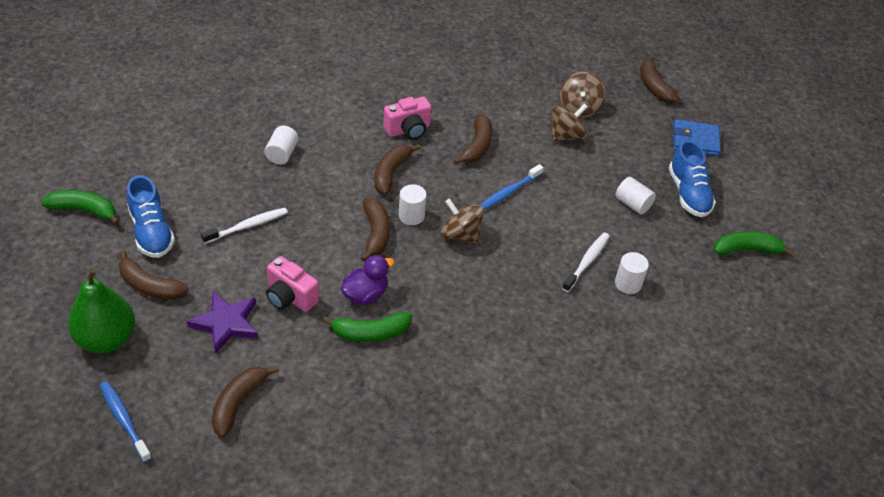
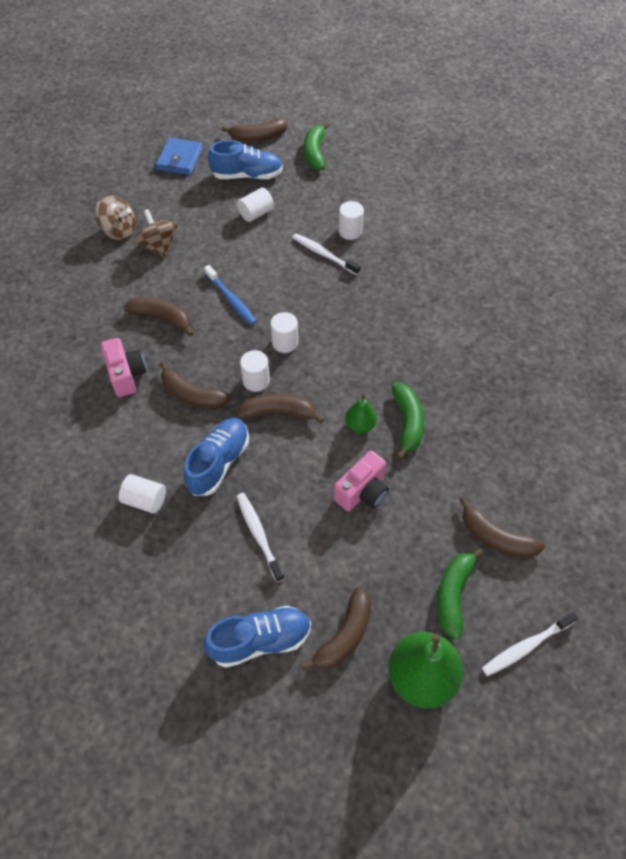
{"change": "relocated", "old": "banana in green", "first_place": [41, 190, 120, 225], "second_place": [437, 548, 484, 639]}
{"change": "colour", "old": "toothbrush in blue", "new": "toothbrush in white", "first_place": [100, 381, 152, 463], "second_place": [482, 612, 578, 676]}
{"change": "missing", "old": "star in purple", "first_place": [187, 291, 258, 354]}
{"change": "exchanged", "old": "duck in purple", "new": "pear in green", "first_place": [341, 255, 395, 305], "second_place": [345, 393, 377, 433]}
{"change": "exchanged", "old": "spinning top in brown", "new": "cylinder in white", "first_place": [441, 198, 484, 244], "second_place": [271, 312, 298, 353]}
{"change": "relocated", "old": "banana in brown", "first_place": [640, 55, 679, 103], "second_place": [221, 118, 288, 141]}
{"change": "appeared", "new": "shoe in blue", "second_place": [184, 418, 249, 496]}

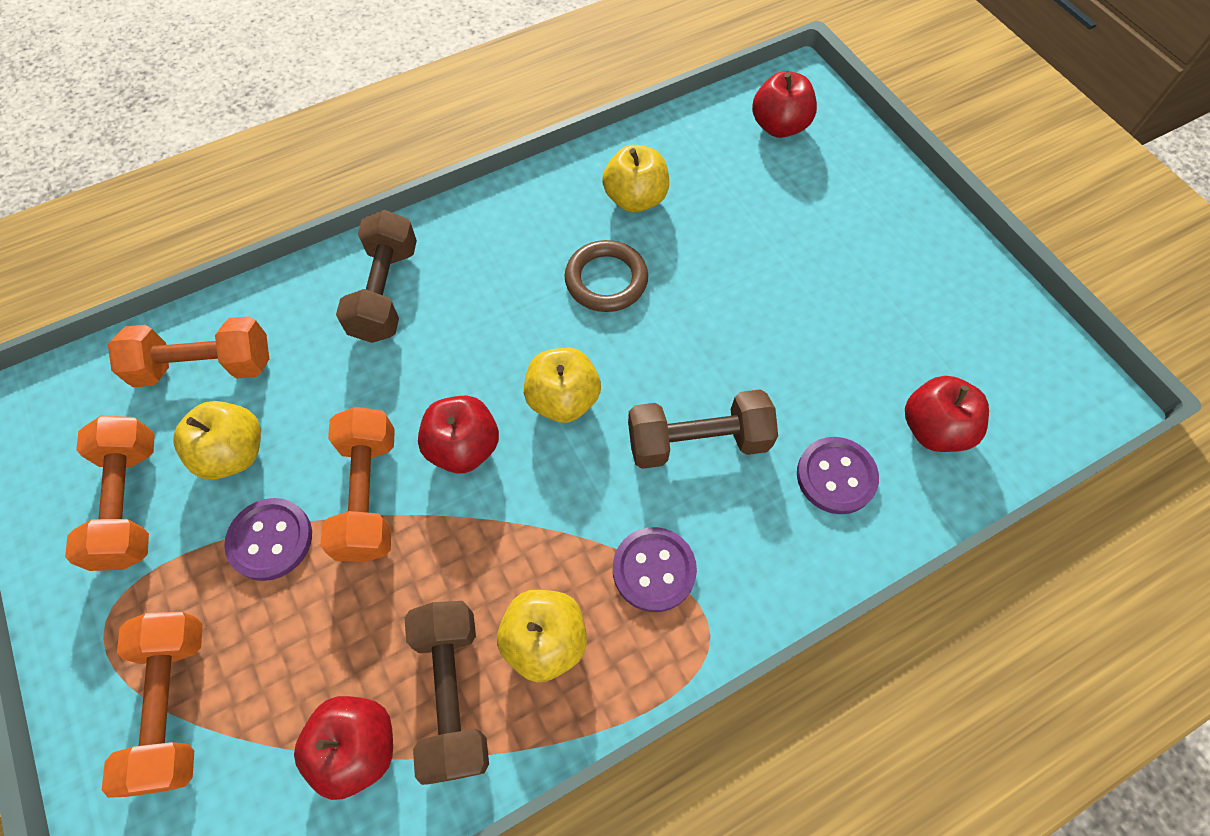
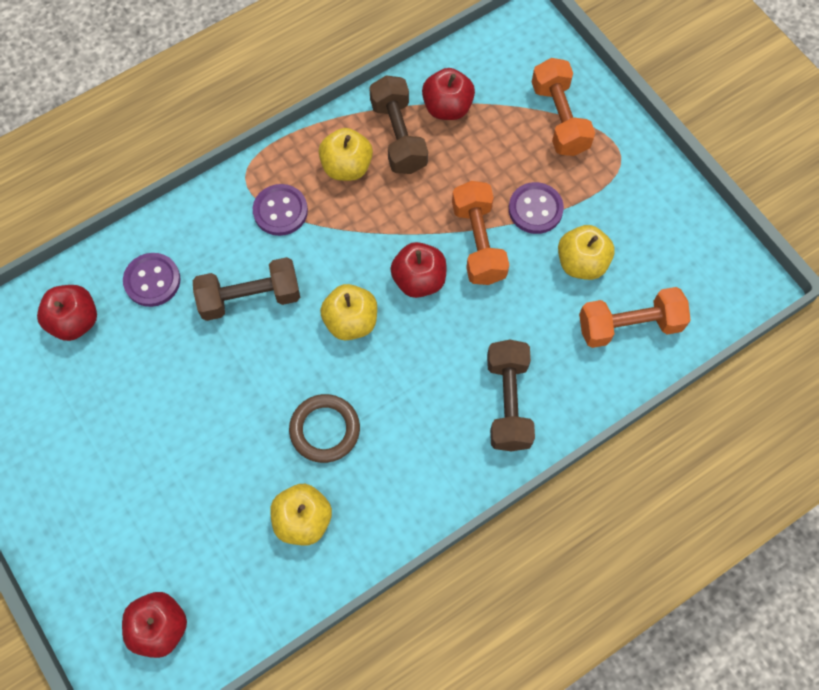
{"change": "missing", "old": "dumbbell in orange", "first_place": [65, 415, 155, 571]}

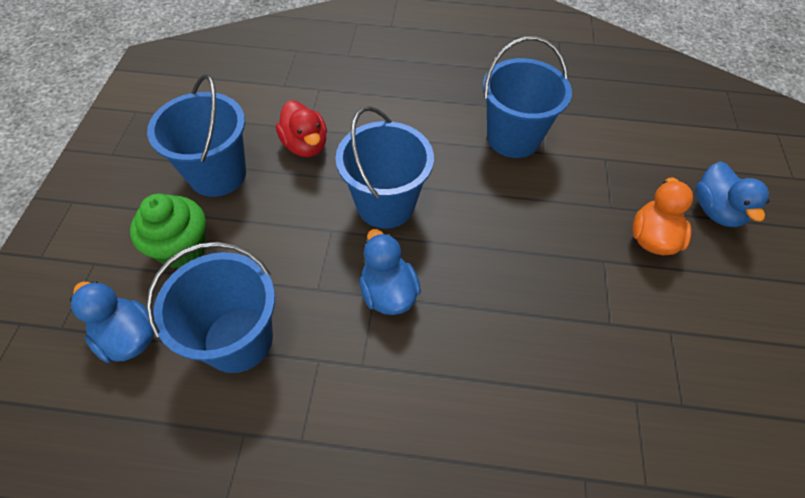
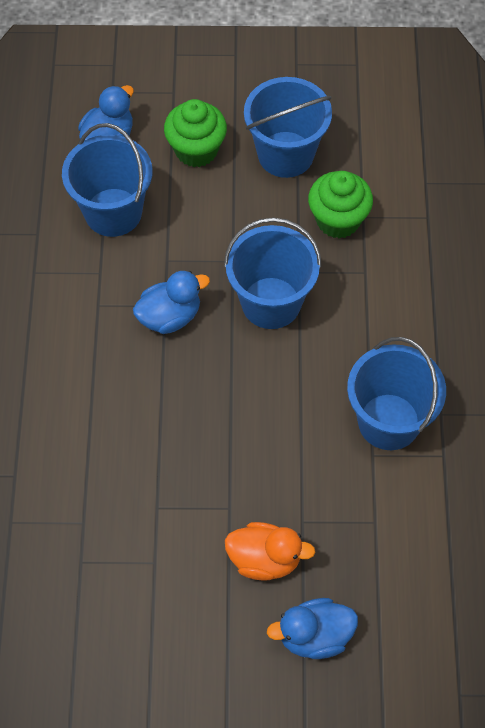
{"change": "exchanged", "old": "duck in red", "new": "cupcake in green", "first_place": [276, 100, 327, 157], "second_place": [308, 171, 373, 239]}

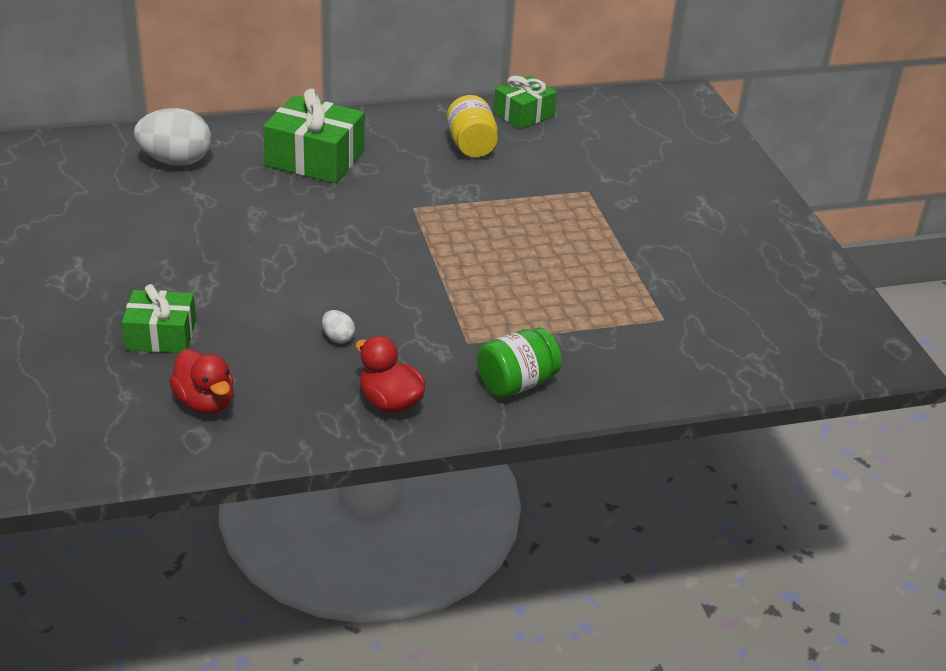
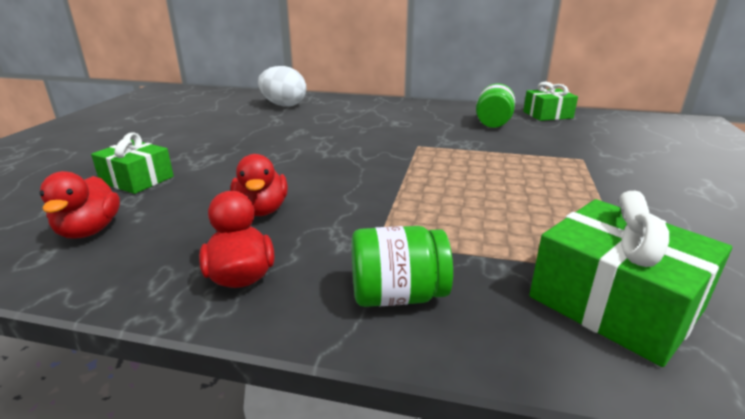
{"change": "relocated", "old": "gift in green", "first_place": [263, 88, 365, 183], "second_place": [529, 191, 732, 367]}
{"change": "exchanged", "old": "egg in white", "new": "duck in red", "first_place": [322, 310, 355, 343], "second_place": [231, 154, 288, 216]}
{"change": "colour", "old": "jar in yellow", "new": "jar in green", "first_place": [447, 95, 498, 157], "second_place": [476, 83, 515, 128]}

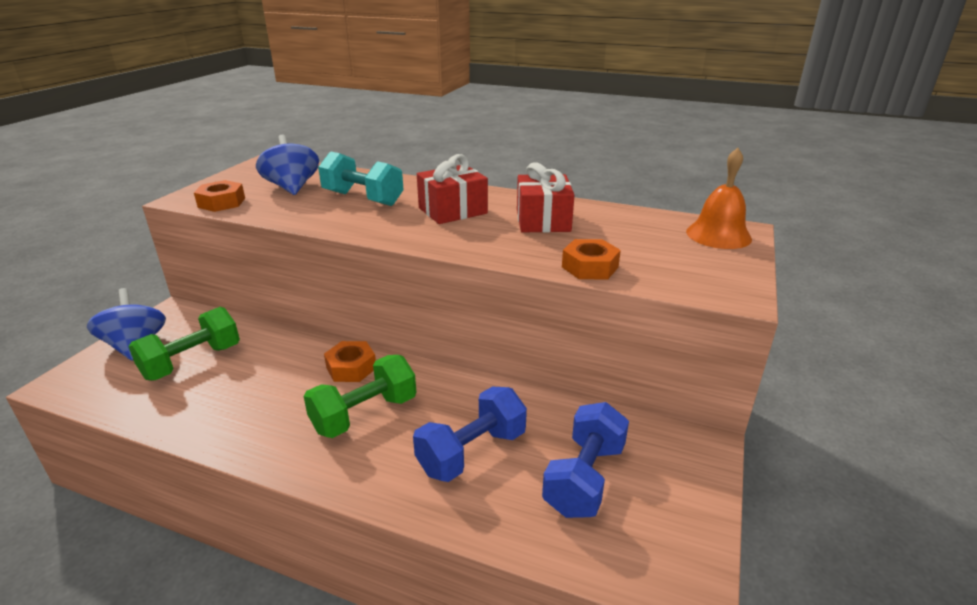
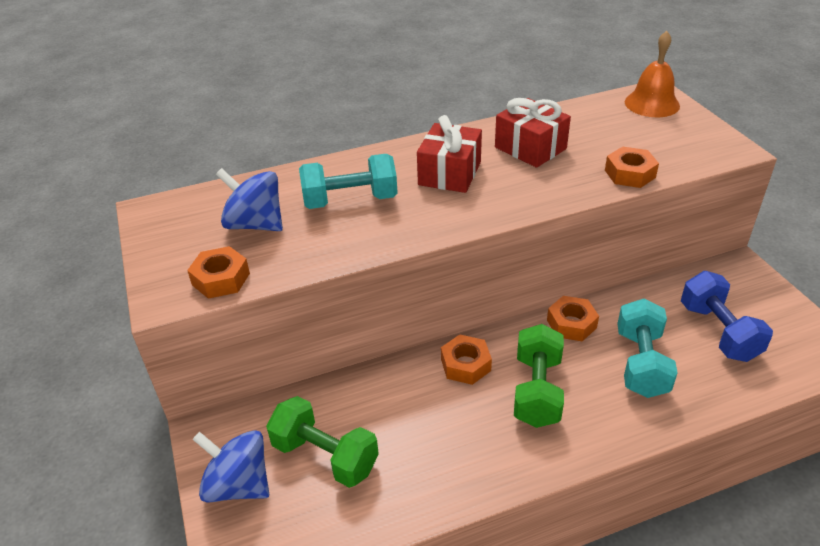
{"change": "spun", "old": "dumbbell in green", "first_place": [129, 307, 240, 381], "second_place": [266, 396, 379, 488], "degrees": -60}
{"change": "colour", "old": "dumbbell in blue", "new": "dumbbell in turquoise", "first_place": [413, 387, 527, 482], "second_place": [617, 299, 678, 398]}
{"change": "appeared", "new": "nut in orange", "second_place": [547, 296, 599, 341]}

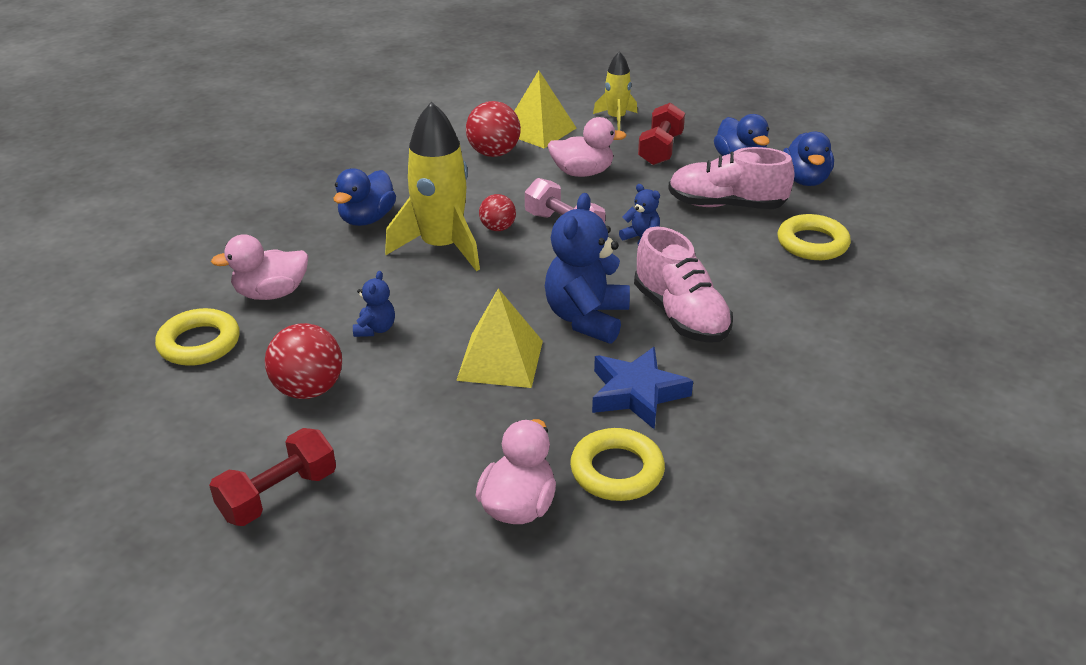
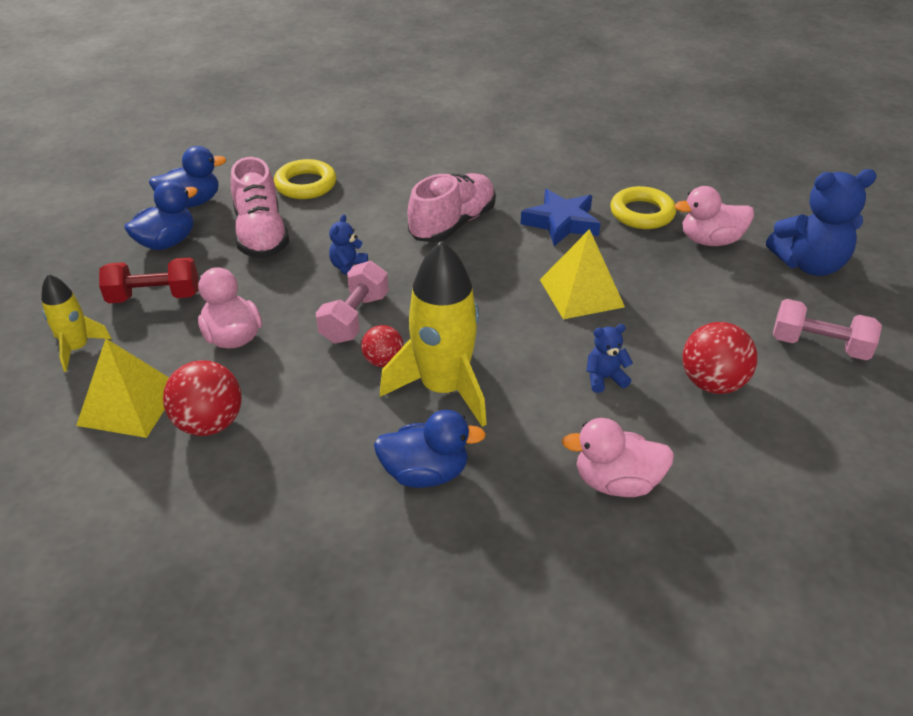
{"change": "missing", "old": "ring in yellow", "first_place": [155, 308, 240, 366]}
{"change": "colour", "old": "dumbbell in red", "new": "dumbbell in pink", "first_place": [209, 428, 336, 526], "second_place": [773, 299, 882, 360]}
{"change": "spun", "old": "duck in pink", "first_place": [211, 234, 309, 300], "second_place": [562, 418, 674, 497], "degrees": 135}
{"change": "relocated", "old": "teddy bear in blue", "first_place": [545, 193, 630, 344], "second_place": [766, 169, 877, 276]}

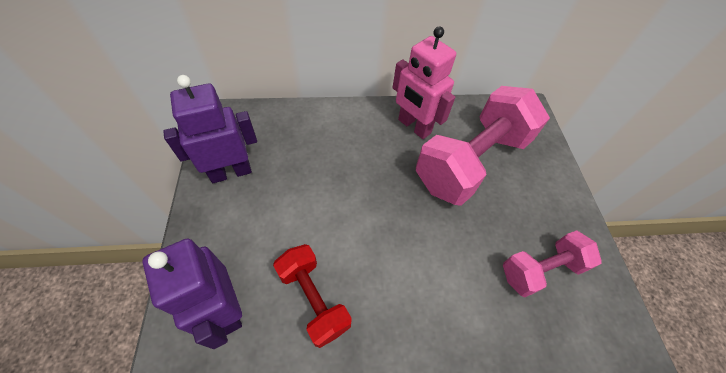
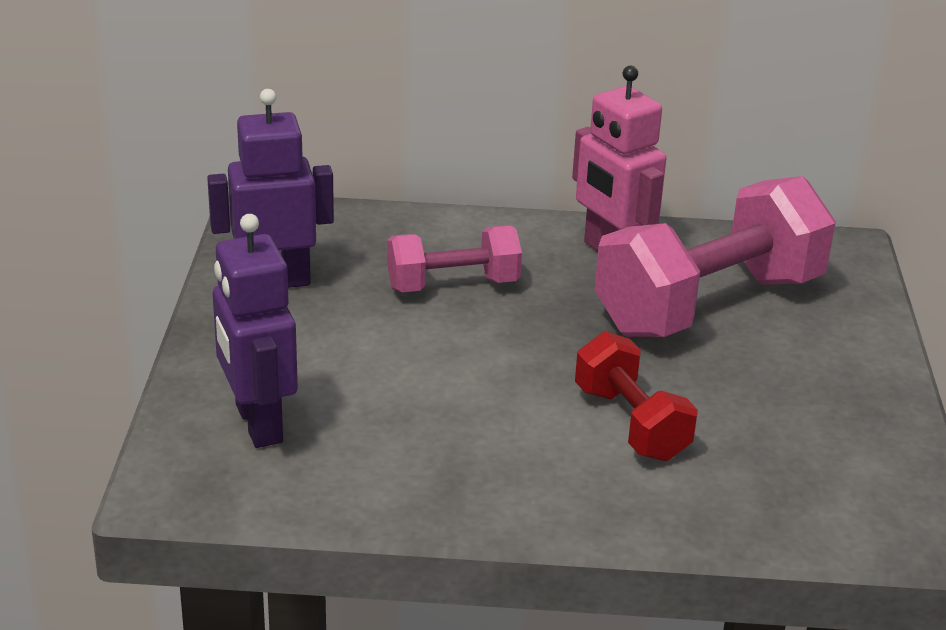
{"change": "relocated", "old": "dumbbell in red", "first_place": [273, 244, 352, 348], "second_place": [575, 331, 698, 461]}
{"change": "relocated", "old": "dumbbell in pink", "first_place": [503, 230, 602, 297], "second_place": [387, 226, 522, 292]}

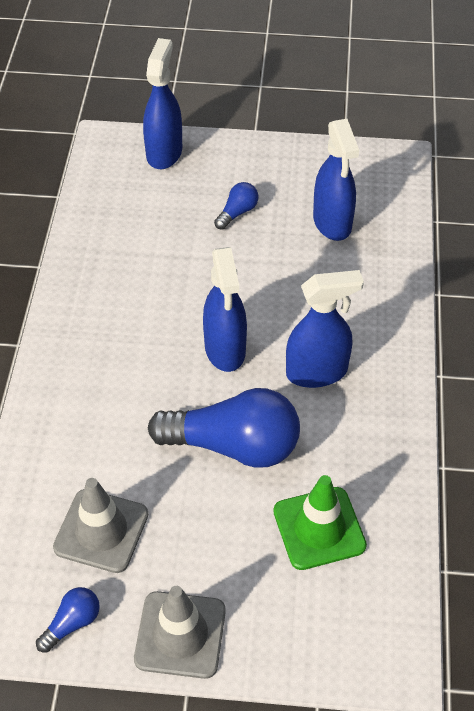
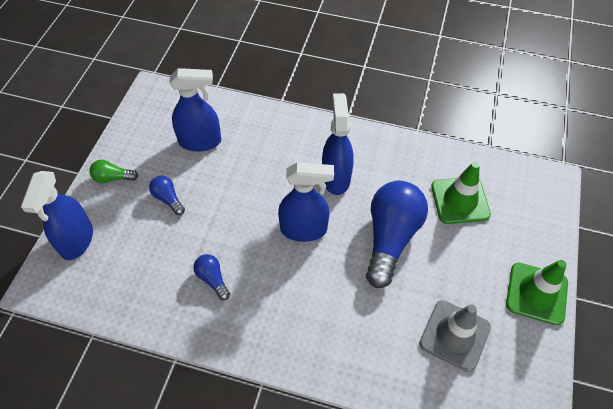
{"change": "relocated", "old": "light bulb in blue", "first_place": [36, 587, 100, 653], "second_place": [193, 254, 230, 300]}
{"change": "colour", "old": "traffic cone in grey", "new": "traffic cone in green", "first_place": [134, 586, 226, 679], "second_place": [506, 260, 568, 325]}
{"change": "spun", "old": "spray bottle in blue", "first_place": [143, 38, 182, 169], "second_place": [21, 171, 93, 260], "degrees": -105}
{"change": "appeared", "new": "light bulb in green", "second_place": [89, 160, 138, 183]}

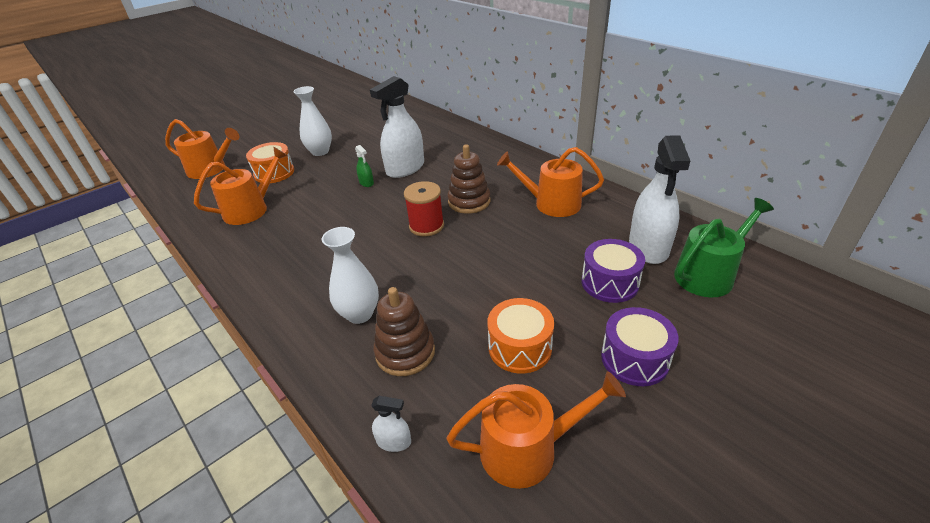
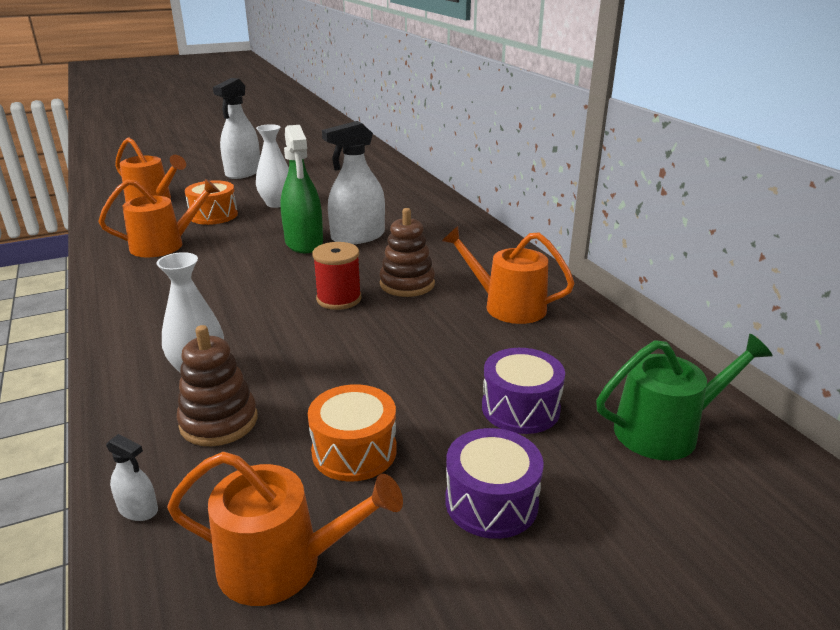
{"change": "size", "old": "spray bottle in green", "first_place": [355, 145, 374, 187], "second_place": [280, 125, 323, 254], "factor": 2.32}
{"change": "relocated", "old": "spray bottle in white", "first_place": [629, 135, 690, 264], "second_place": [213, 78, 260, 179]}

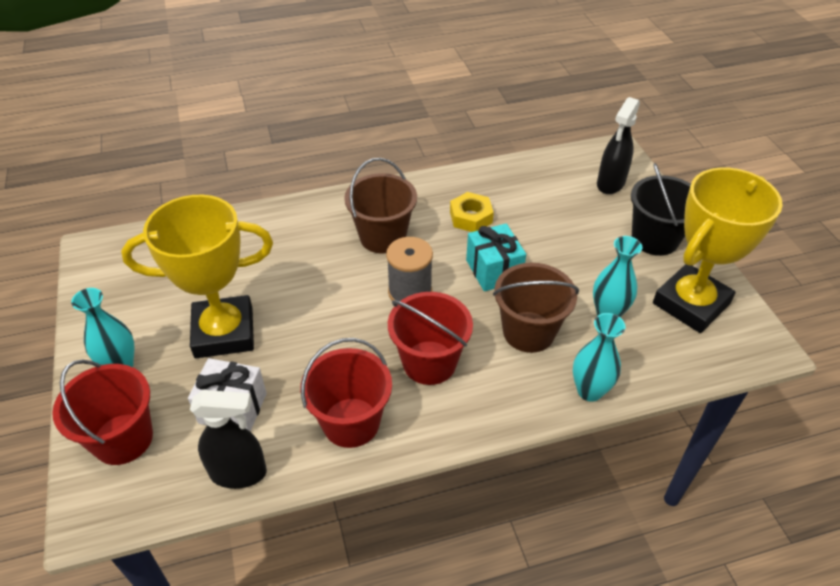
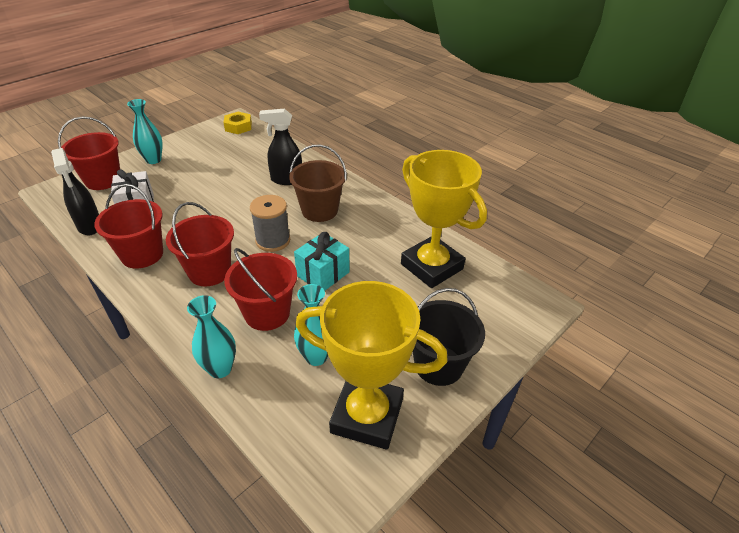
{"change": "relocated", "old": "trophy in yellow", "first_place": [121, 194, 273, 358], "second_place": [401, 150, 487, 288]}
{"change": "relocated", "old": "nut in yellow", "first_place": [450, 192, 494, 232], "second_place": [223, 112, 252, 134]}
{"change": "colour", "old": "bucket in brown", "new": "bucket in red", "first_place": [493, 263, 579, 353], "second_place": [224, 248, 297, 331]}
{"change": "relocated", "old": "spray bottle in black", "first_place": [597, 97, 640, 194], "second_place": [259, 109, 302, 185]}

